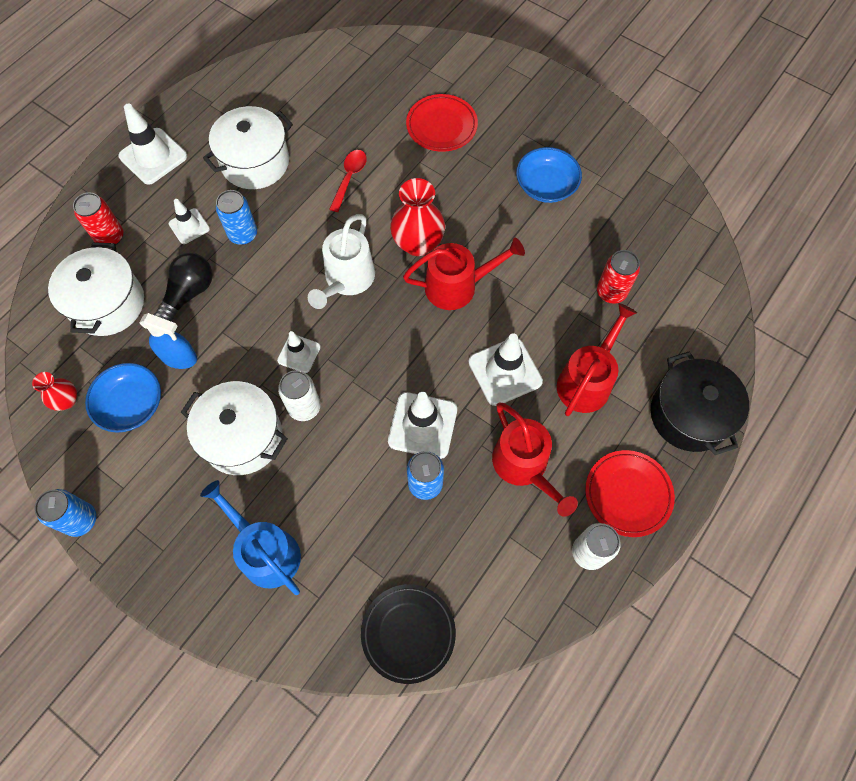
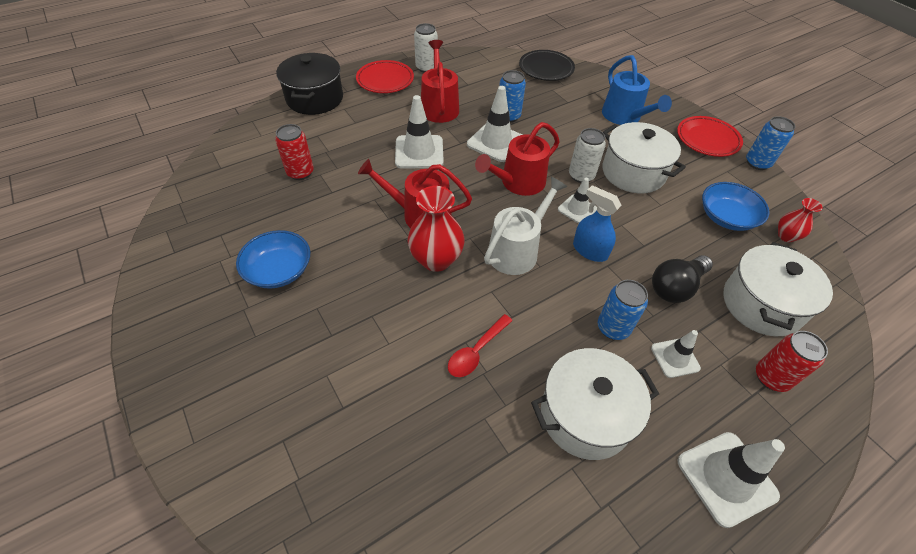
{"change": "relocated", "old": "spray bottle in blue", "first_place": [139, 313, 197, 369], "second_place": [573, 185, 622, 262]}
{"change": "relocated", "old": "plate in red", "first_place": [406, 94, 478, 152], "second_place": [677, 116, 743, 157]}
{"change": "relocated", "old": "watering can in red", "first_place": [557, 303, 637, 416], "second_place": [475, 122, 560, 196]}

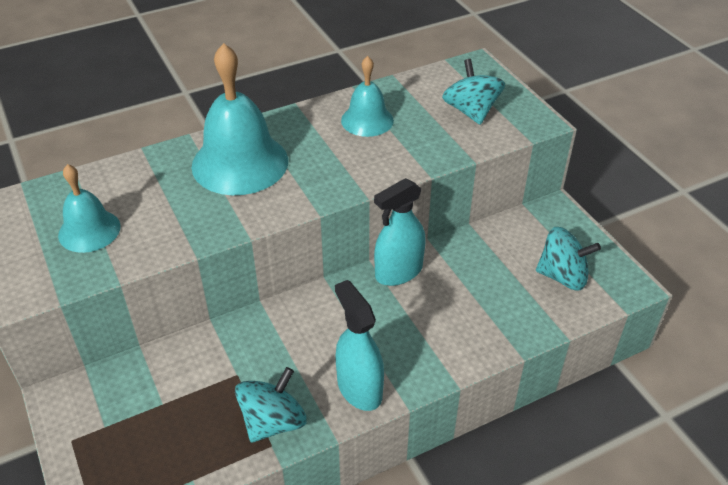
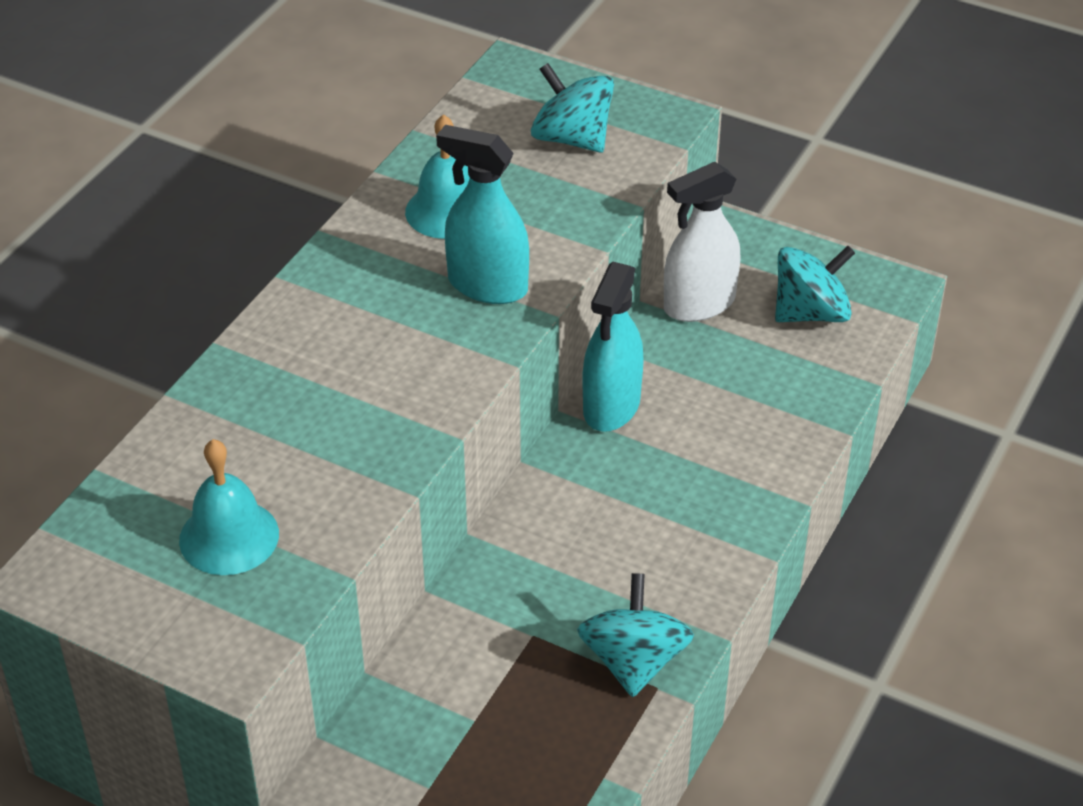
{"change": "missing", "old": "bell in turquoise", "first_place": [191, 43, 288, 195]}
{"change": "relocated", "old": "spray bottle in turquoise", "first_place": [335, 280, 384, 411], "second_place": [436, 125, 529, 304]}
{"change": "appeared", "new": "spray bottle in white", "second_place": [664, 162, 741, 322]}

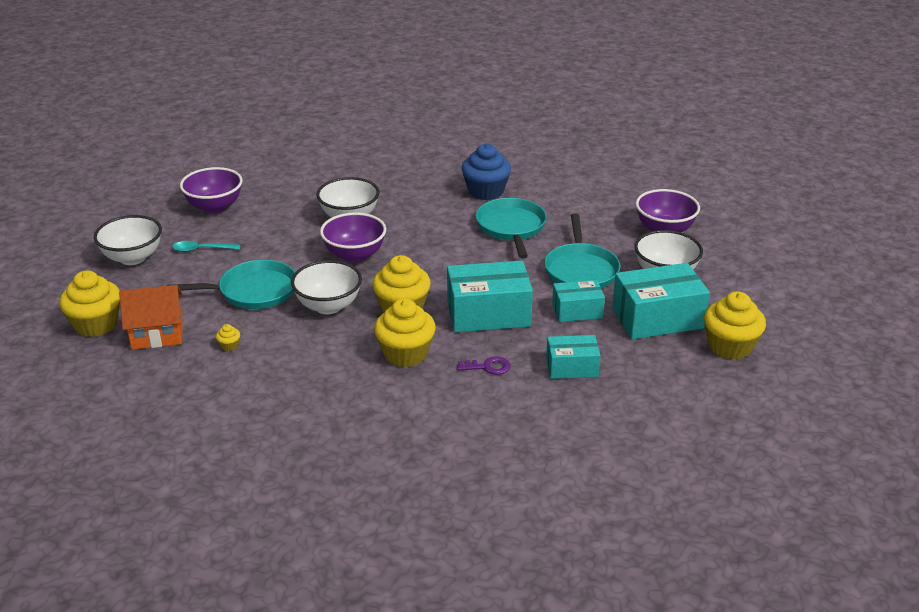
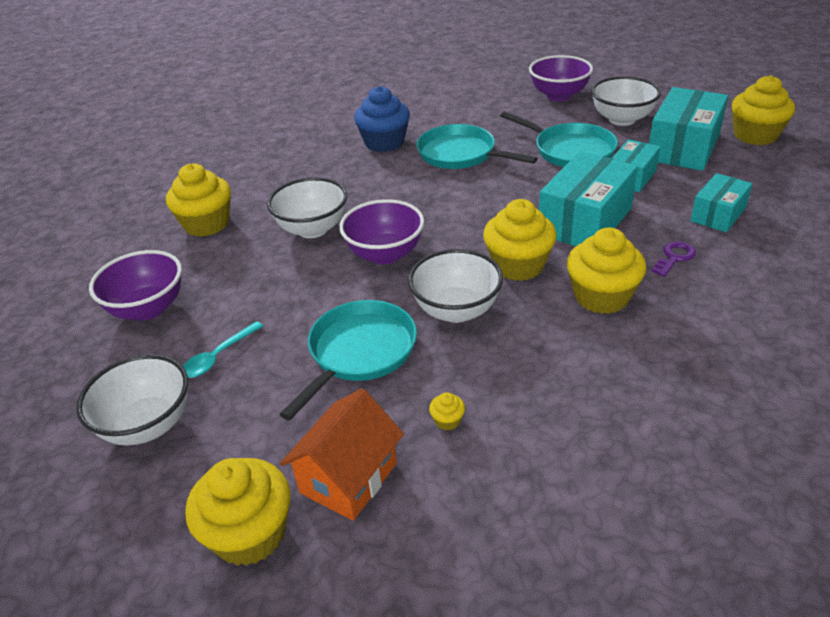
{"change": "appeared", "new": "cupcake in yellow", "second_place": [166, 163, 231, 237]}

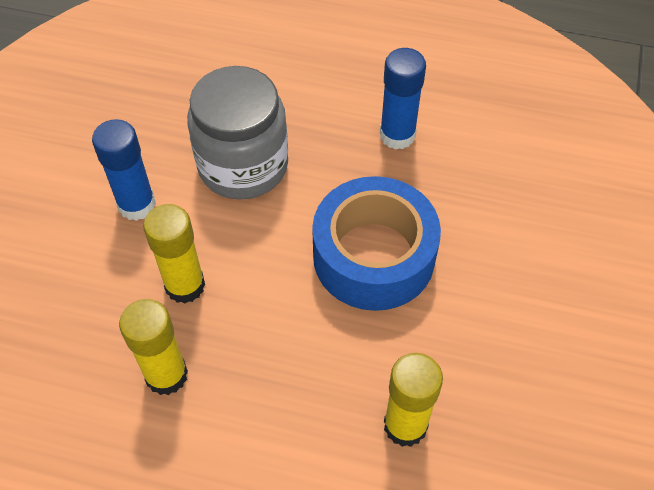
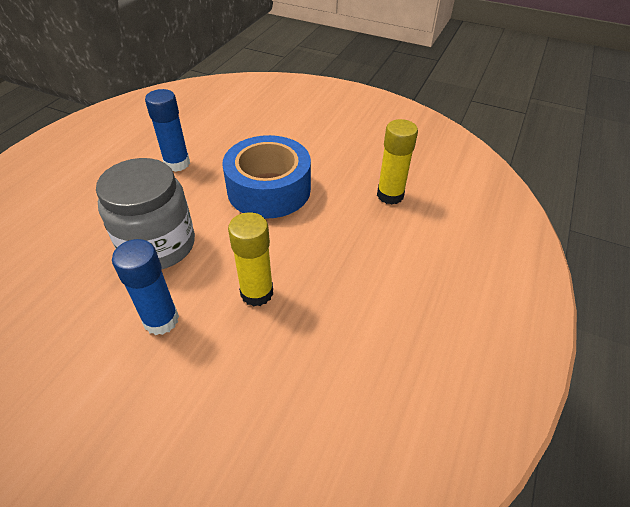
{"change": "missing", "old": "glue stick in yellow", "first_place": [119, 299, 188, 395]}

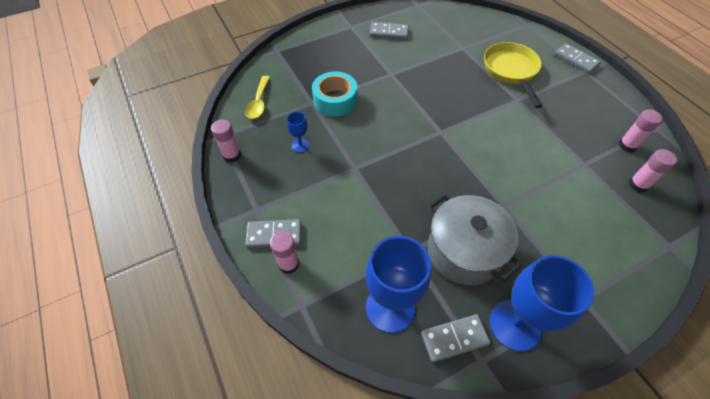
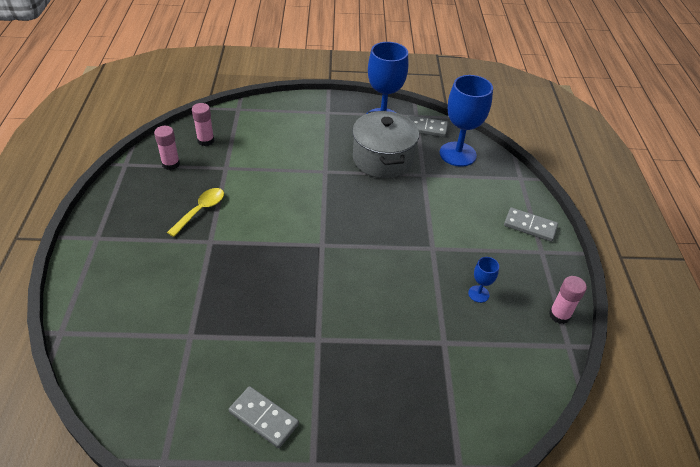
{"change": "relocated", "old": "spoon in yellow", "first_place": [245, 76, 270, 119], "second_place": [167, 188, 224, 237]}
{"change": "missing", "old": "glue stick in pink", "first_place": [270, 231, 299, 274]}
{"change": "missing", "old": "tape in turquoise", "first_place": [312, 71, 357, 116]}
{"change": "missing", "old": "pan in yellow", "first_place": [484, 42, 542, 108]}
{"change": "missing", "old": "domino in grey", "first_place": [554, 43, 601, 74]}

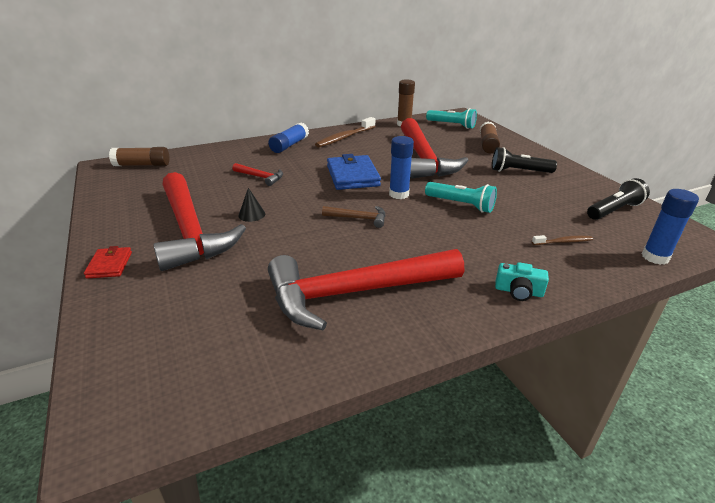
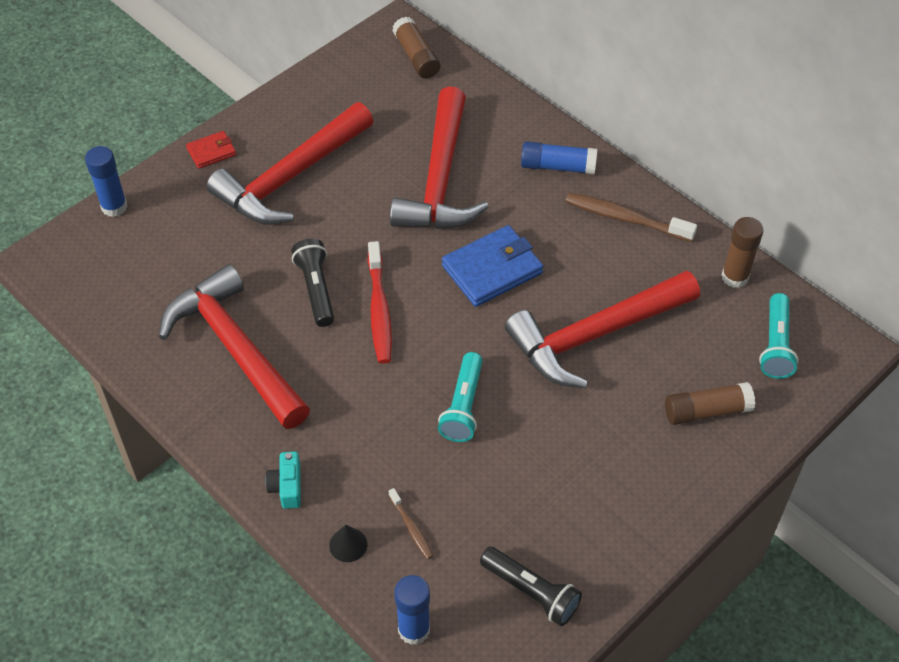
{"change": "size", "old": "hammer in red", "first_place": [233, 163, 283, 186], "second_place": [390, 86, 489, 229], "factor": 2.4}
{"change": "relocated", "old": "cone in black", "first_place": [238, 188, 265, 222], "second_place": [329, 525, 367, 562]}
{"change": "exchanged", "old": "hammer in brown", "new": "toothbrush in red", "first_place": [322, 206, 385, 228], "second_place": [368, 241, 392, 364]}
{"change": "relocated", "old": "glue stick in blue", "first_place": [389, 136, 414, 199], "second_place": [85, 146, 128, 217]}
{"change": "relocated", "old": "flashlight in black", "first_place": [492, 147, 557, 173], "second_place": [291, 239, 334, 327]}

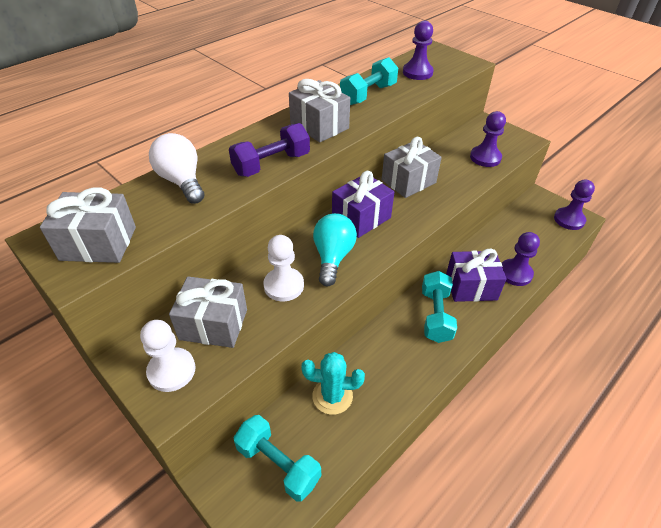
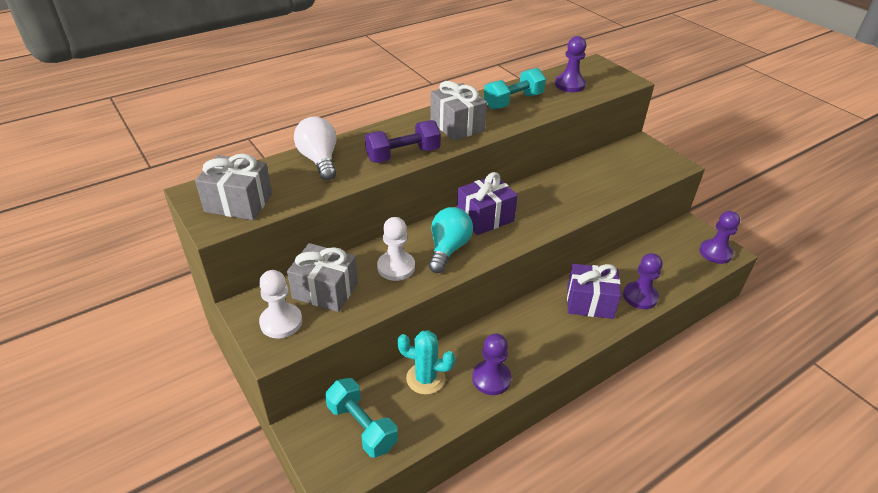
{"change": "missing", "old": "gift in grey", "first_place": [382, 137, 442, 198]}
{"change": "missing", "old": "dumbbell in turquoise", "first_place": [422, 271, 457, 343]}
{"change": "relocated", "old": "pawn in purple", "first_place": [470, 111, 506, 167], "second_place": [472, 333, 511, 395]}

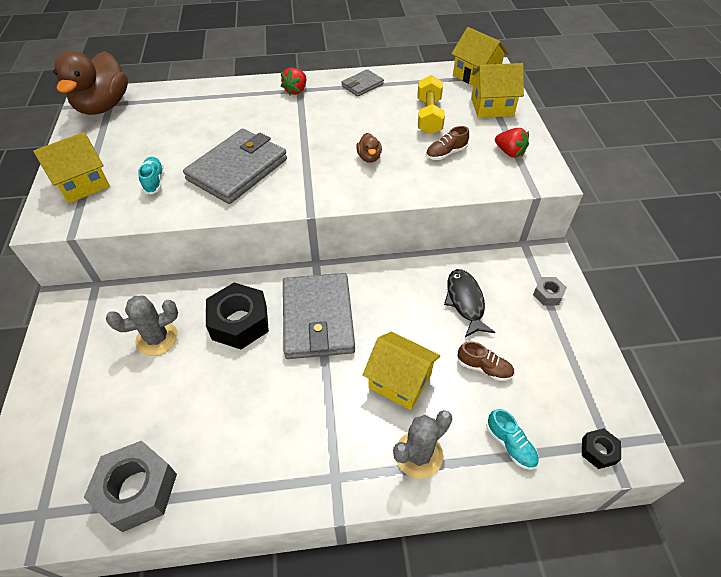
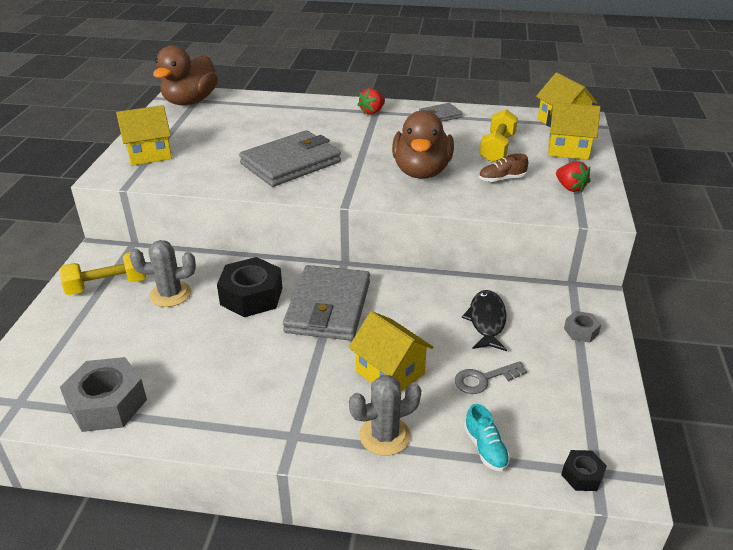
{"change": "missing", "old": "shoe in turquoise", "first_place": [138, 157, 164, 194]}
{"change": "size", "old": "duck in brown", "first_place": [356, 133, 382, 163], "second_place": [392, 110, 454, 179], "factor": 2.38}
{"change": "exchanged", "old": "shoe in brown", "new": "key in grey", "first_place": [457, 341, 514, 381], "second_place": [455, 361, 527, 394]}
{"change": "appeared", "new": "dumbbell in yellow", "second_place": [59, 252, 146, 295]}

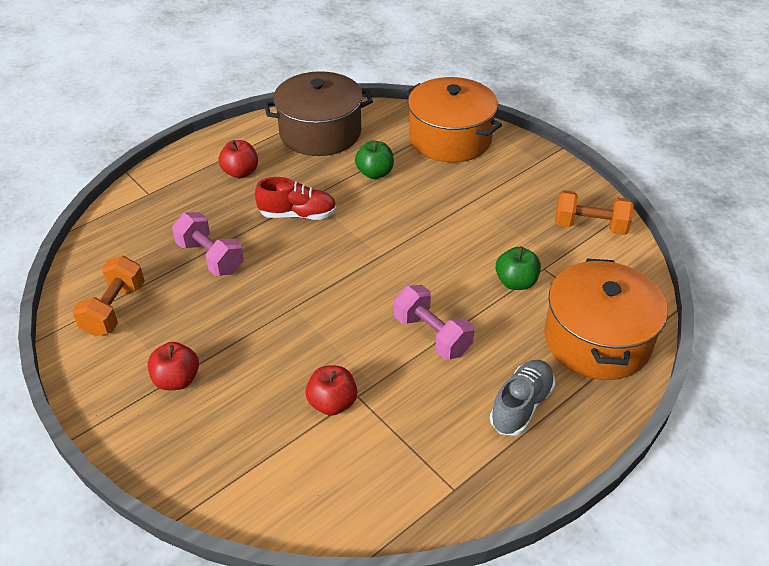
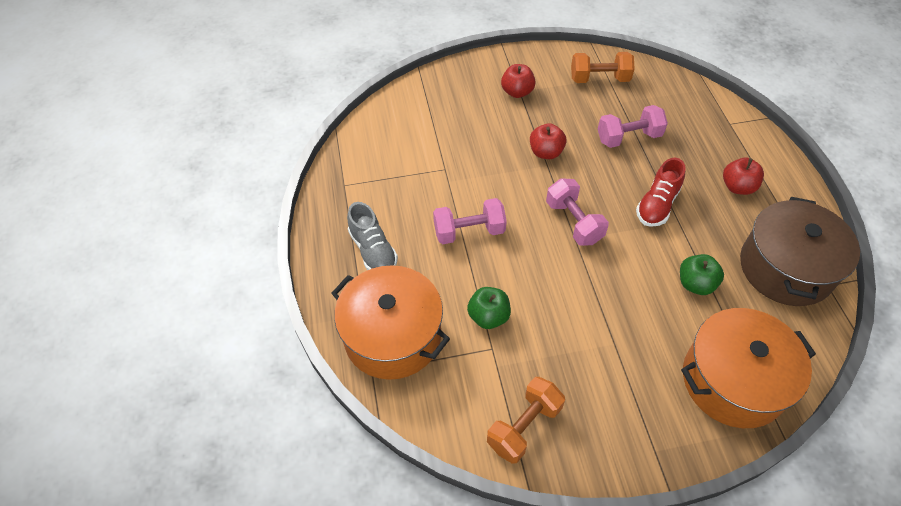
{"change": "spun", "old": "dumbbell in orange", "first_place": [72, 256, 145, 336], "second_place": [571, 52, 635, 83], "degrees": -45}
{"change": "relocated", "old": "apple in red", "first_place": [306, 365, 357, 416], "second_place": [530, 123, 566, 159]}
{"change": "appeared", "new": "dumbbell in pink", "second_place": [546, 178, 609, 246]}

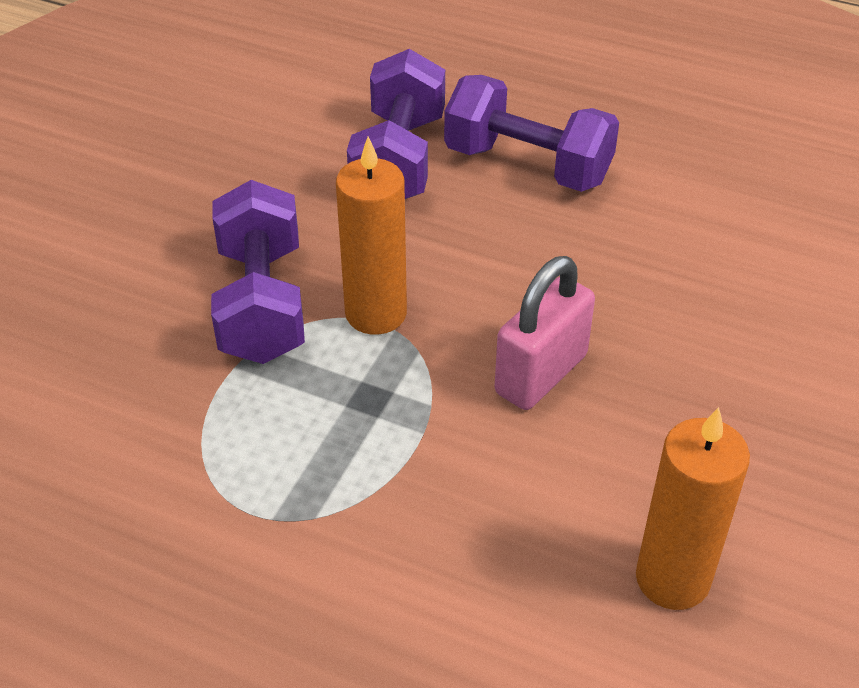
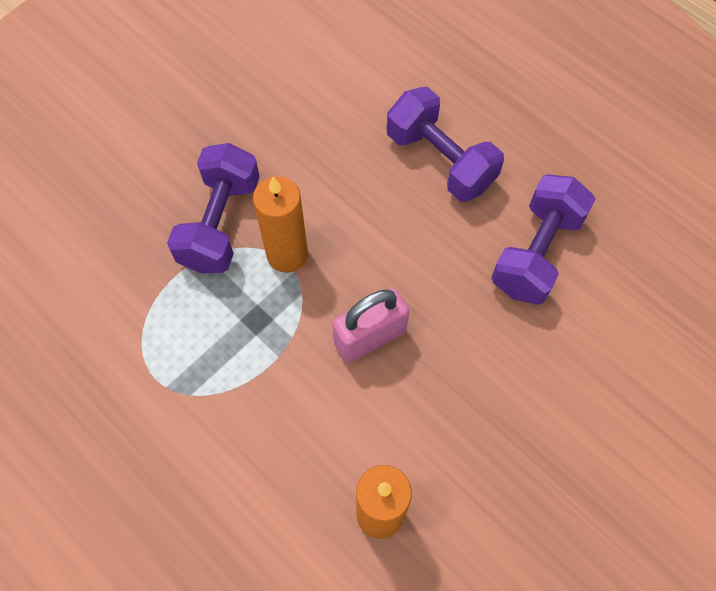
{"change": "relocated", "old": "dumbbell in purple", "first_place": [347, 49, 445, 199], "second_place": [491, 174, 595, 305]}

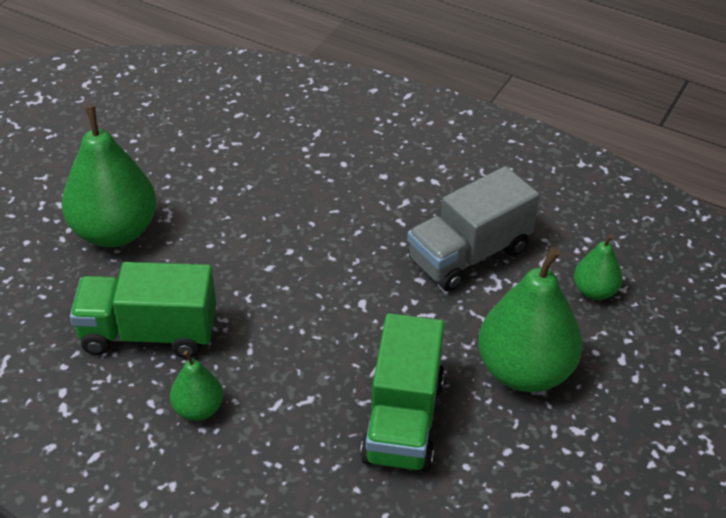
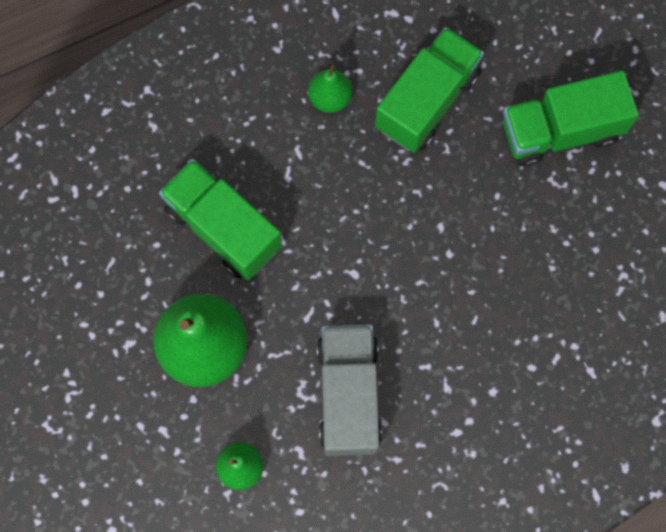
{"change": "exchanged", "old": "pear in green", "new": "truck in green", "first_place": [62, 105, 156, 247], "second_place": [503, 71, 639, 166]}

